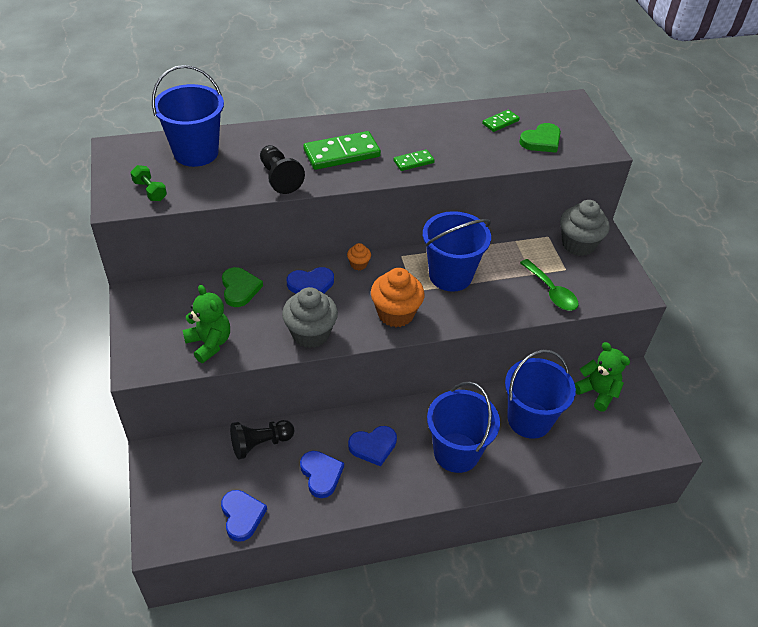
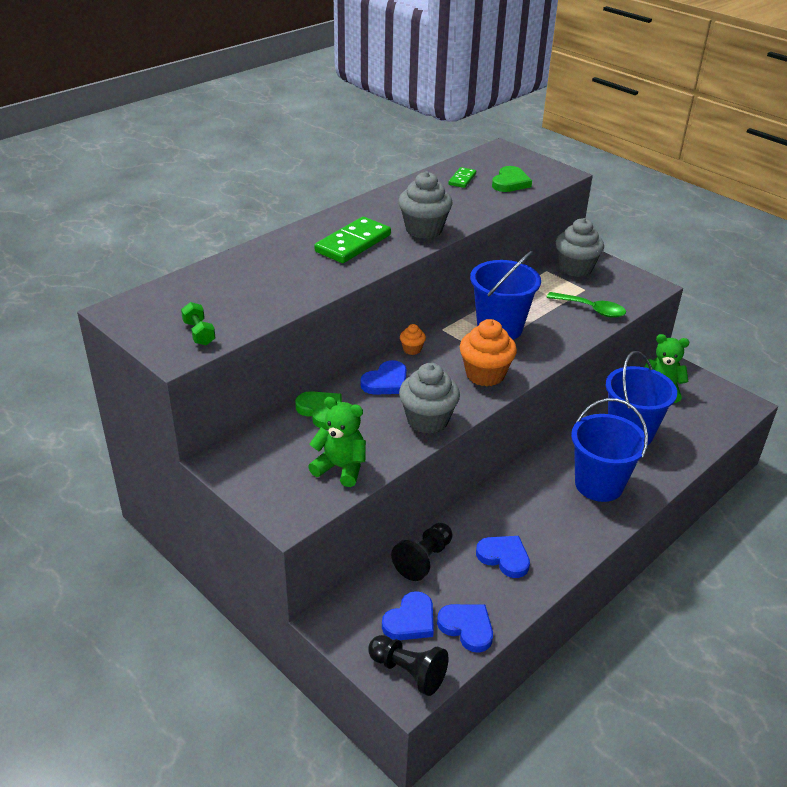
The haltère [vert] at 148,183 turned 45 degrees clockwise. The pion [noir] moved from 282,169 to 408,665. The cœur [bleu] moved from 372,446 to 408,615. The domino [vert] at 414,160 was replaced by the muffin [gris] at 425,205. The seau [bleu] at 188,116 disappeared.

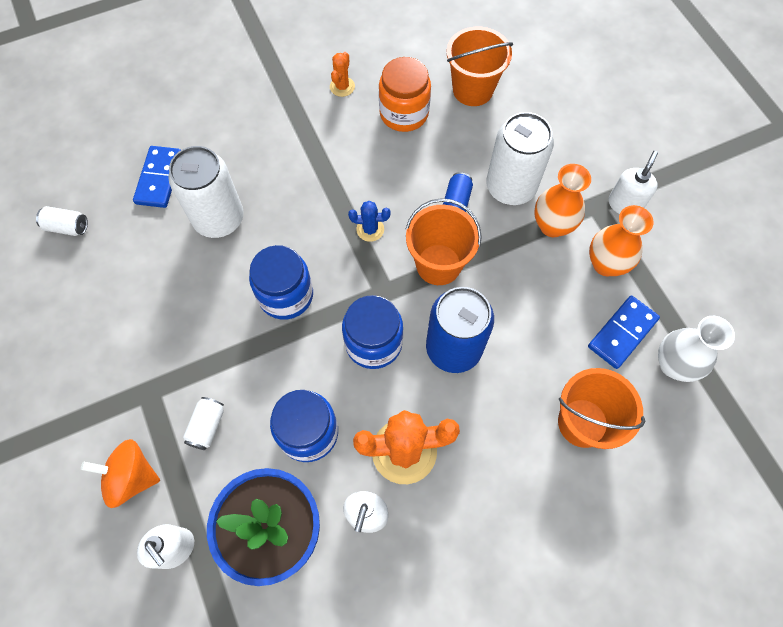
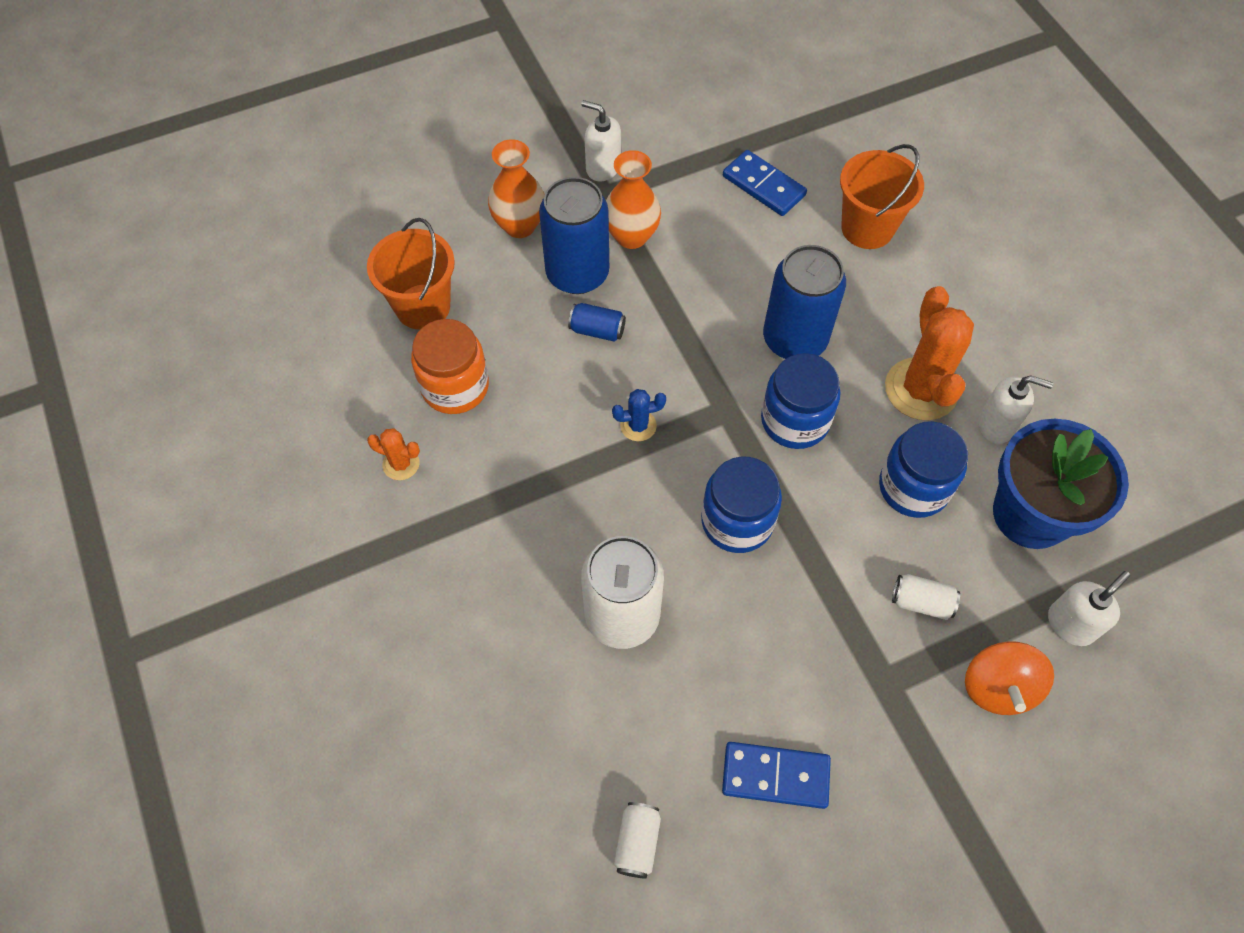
The vase [orange] moved from 621,240 to 516,188. The canette [blanc] at 520,158 became the canette [bleu] at 574,235. The cactus [bleu] at 369,221 turned 75 degrees clockwise. The domino [bleu] moved from 157,177 to 776,775. The seau [orange] at 443,241 disappeared. The vase [blanc] at 696,349 disappeared.

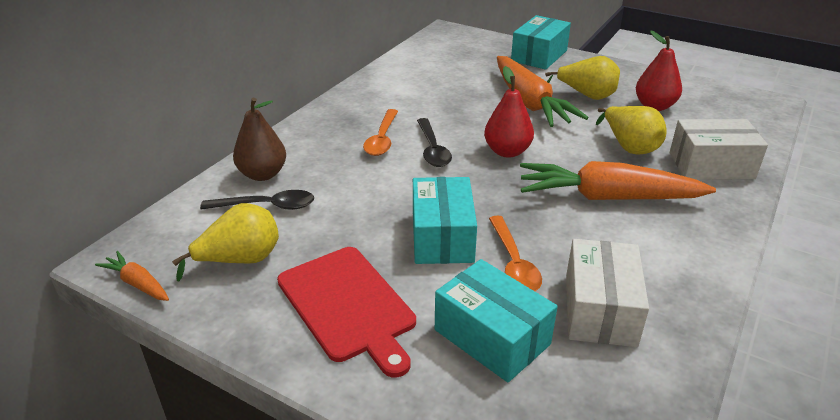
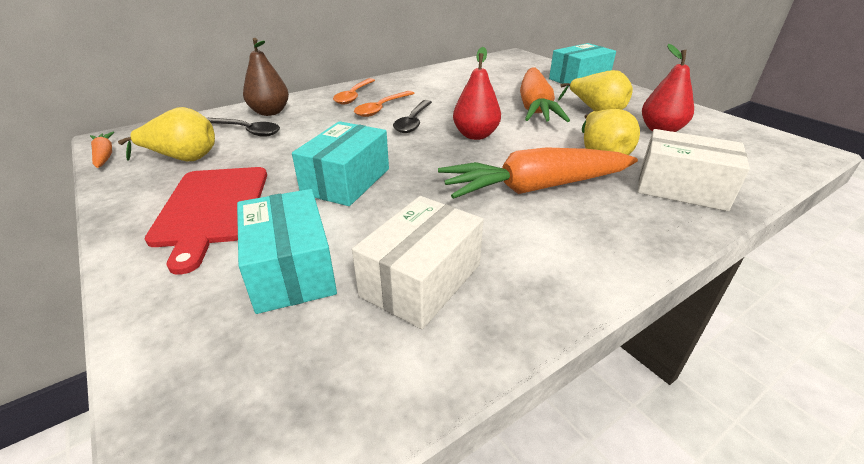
The cuillère [orange] moved from 515,253 to 354,91. The carotte [orange] at 618,180 turned 45 degrees counterclockwise.

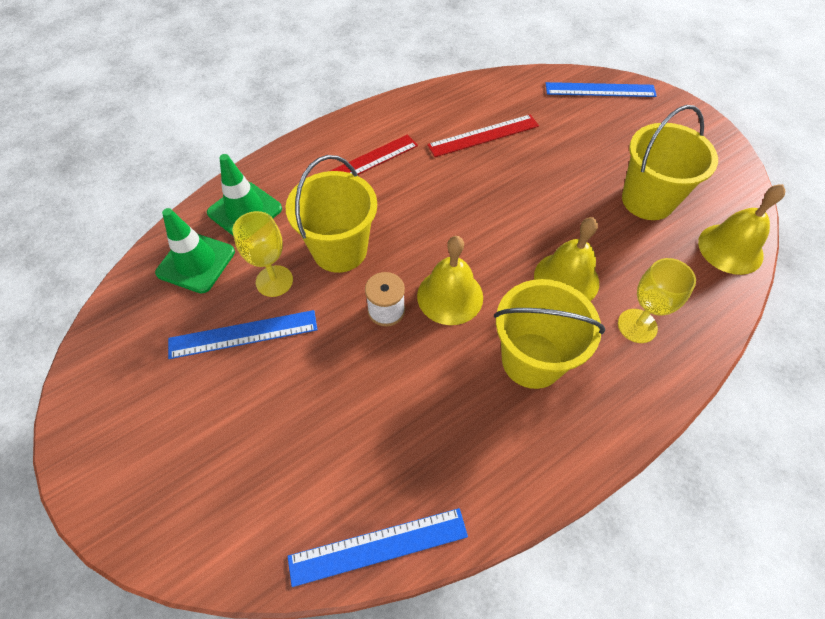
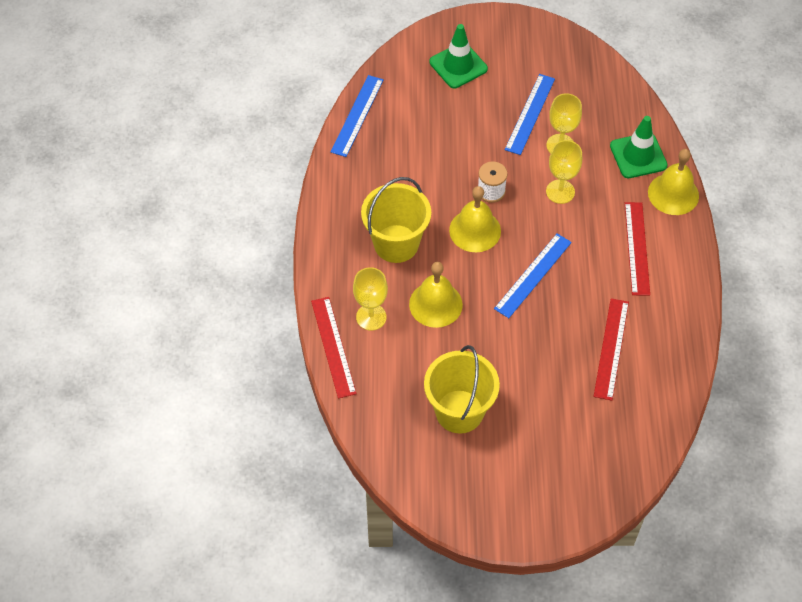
The règle [rouge] at 334,348 appeared. The cône de chantier [vert] moved from 195,251 to 458,56. The règle [bleu] moved from 601,89 to 533,276. The seau [jaune] at 331,214 was replaced by the verre à pied [jaune] at 564,172. The cloche [jaune] moved from 741,229 to 673,182.

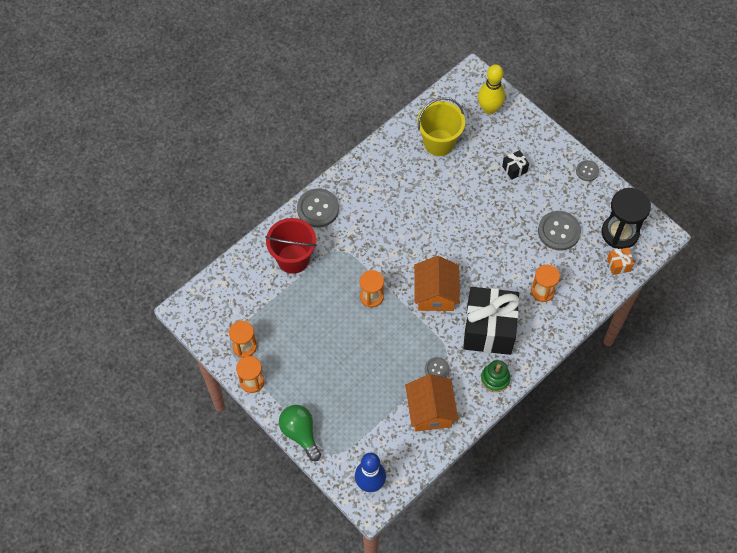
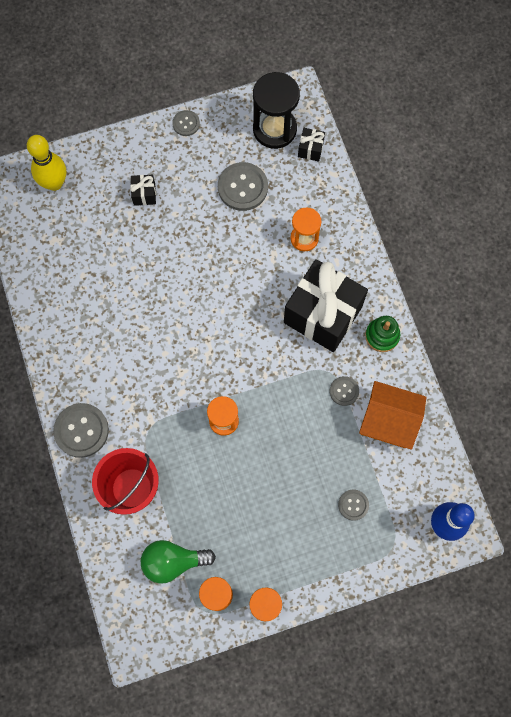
The ampoule [vert] moved from 300,433 to 178,562. The cadeau [orange] at 620,261 became the cadeau [noir] at 311,145. The bouton [gris] at 353,505 appeared. The maison [orange] at 437,283 disappeared. The seau [jaune] at 441,126 disappeared.

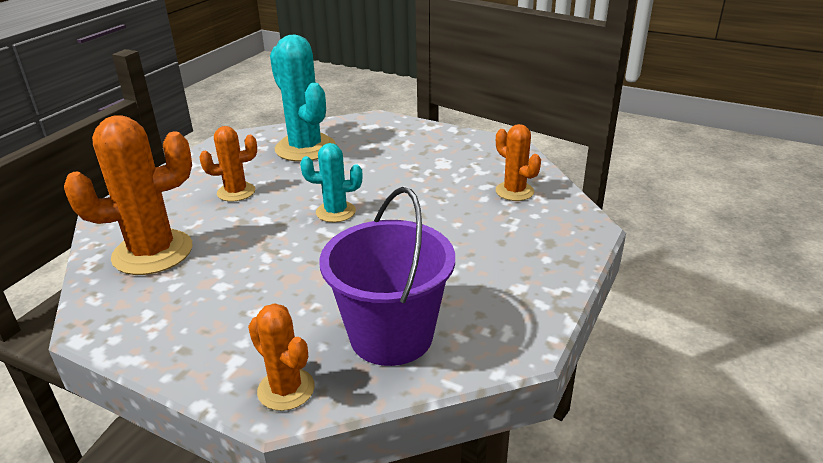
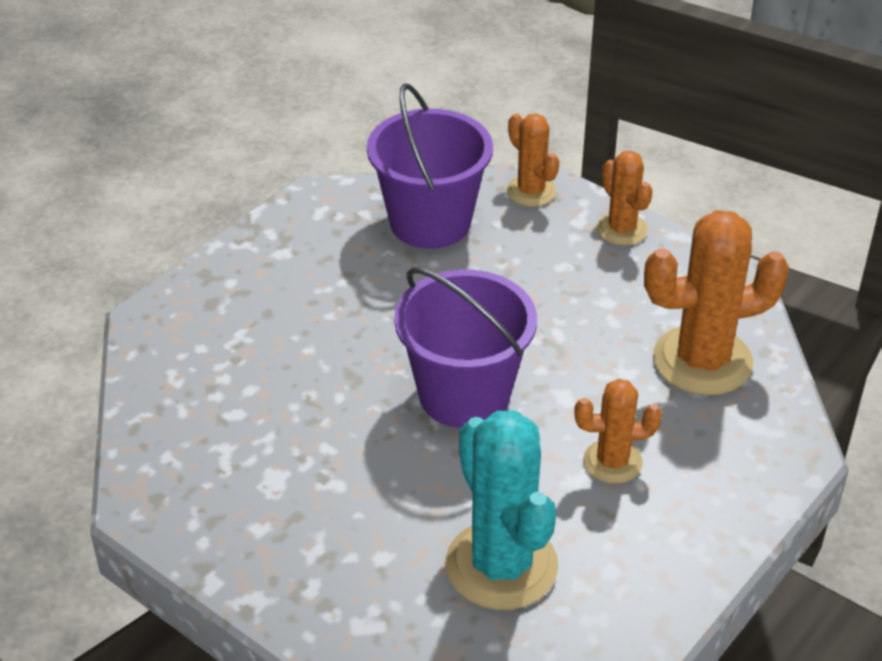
The cactus [turquoise] at 331,182 was replaced by the seau [violet] at 465,347. The cactus [orange] moved from 518,162 to 625,198.

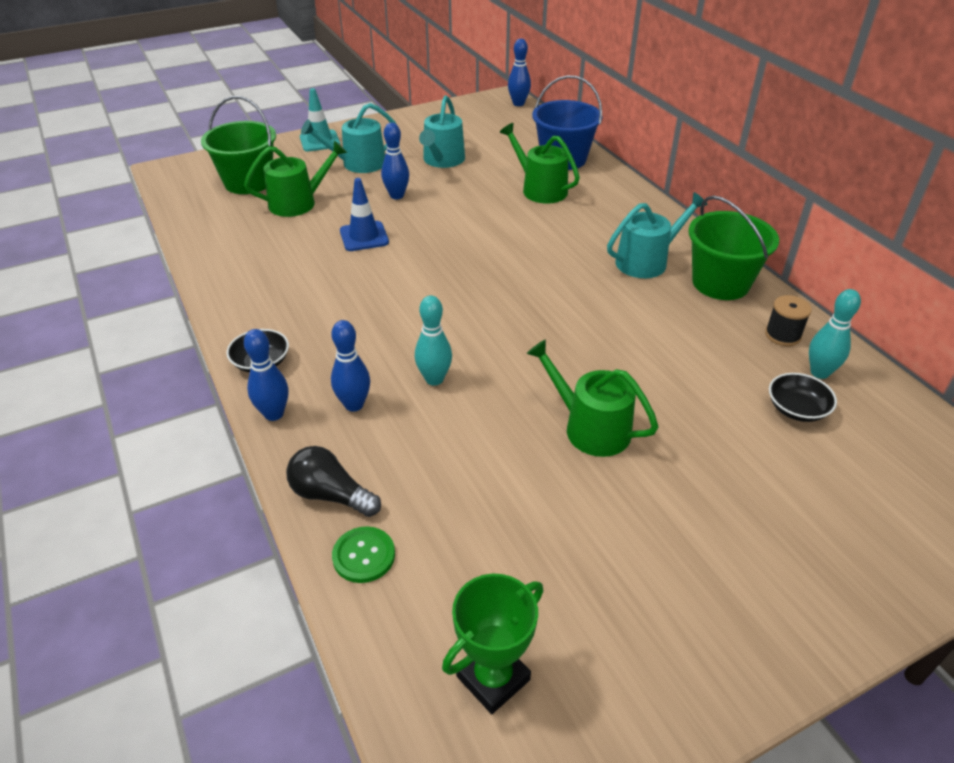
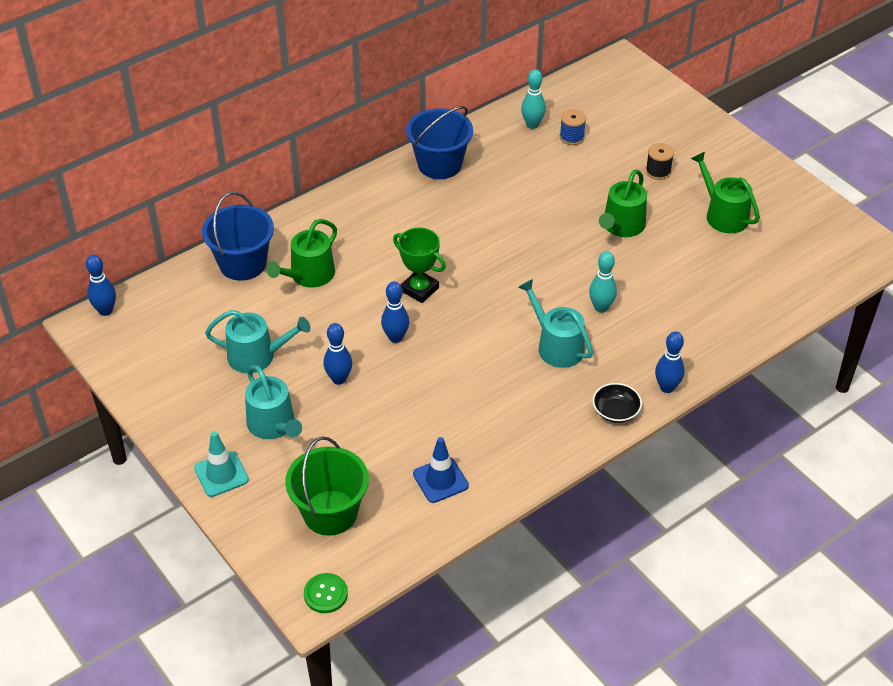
The bouton [vert] moved from 363,554 to 326,593. The quille [bleu] moved from 350,366 to 395,312. The trophée [vert] moved from 492,644 to 419,265. The seau [vert] at 733,248 became the seau [bleu] at 439,142. The cône de chantier [bleu] moved from 364,214 to 441,470. The arrosoir [turquoise] moved from 657,235 to 556,323. The bol [noir] at 803,397 was replaced by the bobine [bleu] at 573,127. The bobine [noir] moved from 788,320 to 660,161. The arrosoir [vert] moved from 295,179 to 725,192. The ampoule [noir] at 333,481 disappeared.

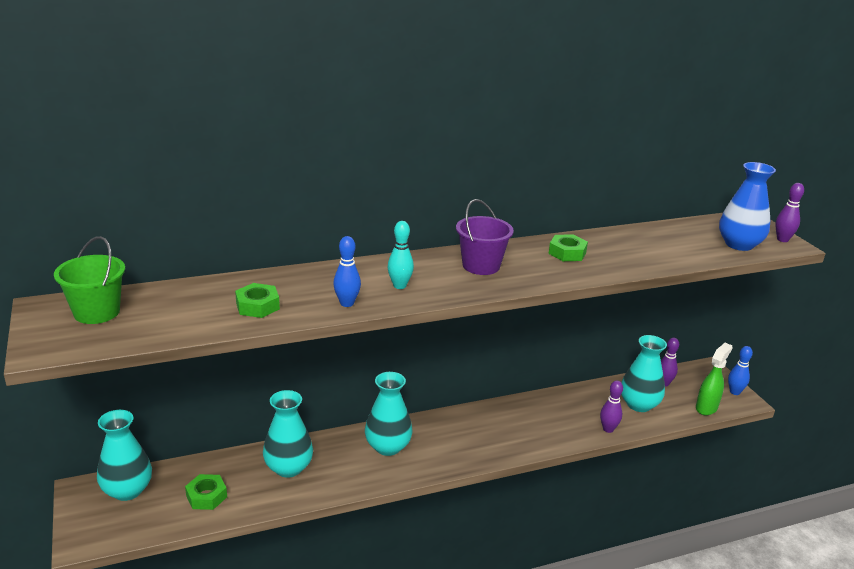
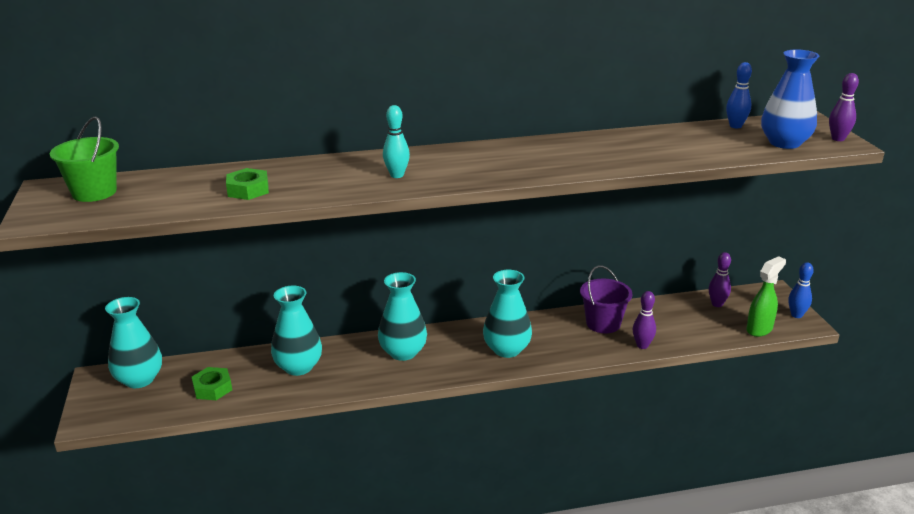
The vase [turquoise] moved from 644,373 to 507,314. The seau [violet] moved from 485,237 to 606,299. The quille [bleu] moved from 347,271 to 739,95. The écrou [vert] at 568,247 disappeared.

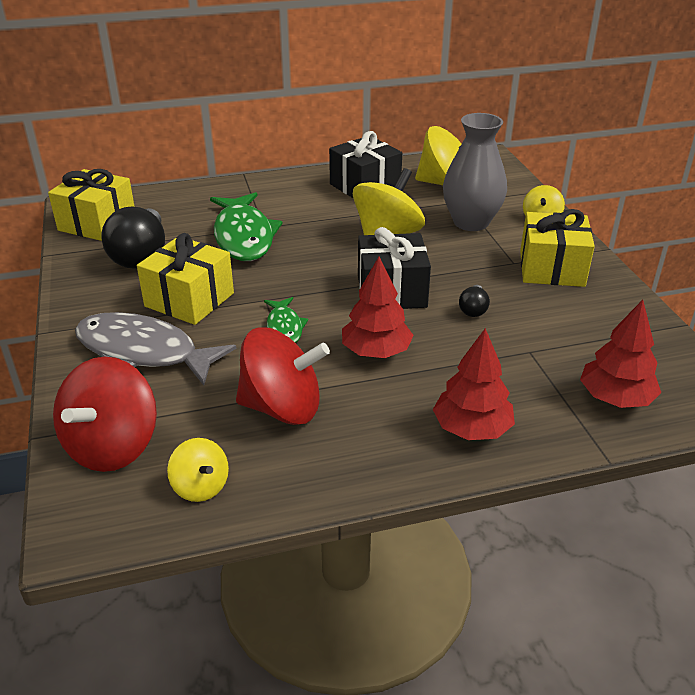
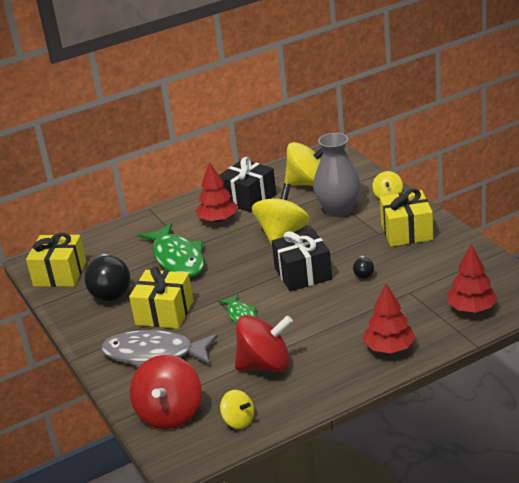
The arbre [rouge] moved from 378,307 to 216,192.

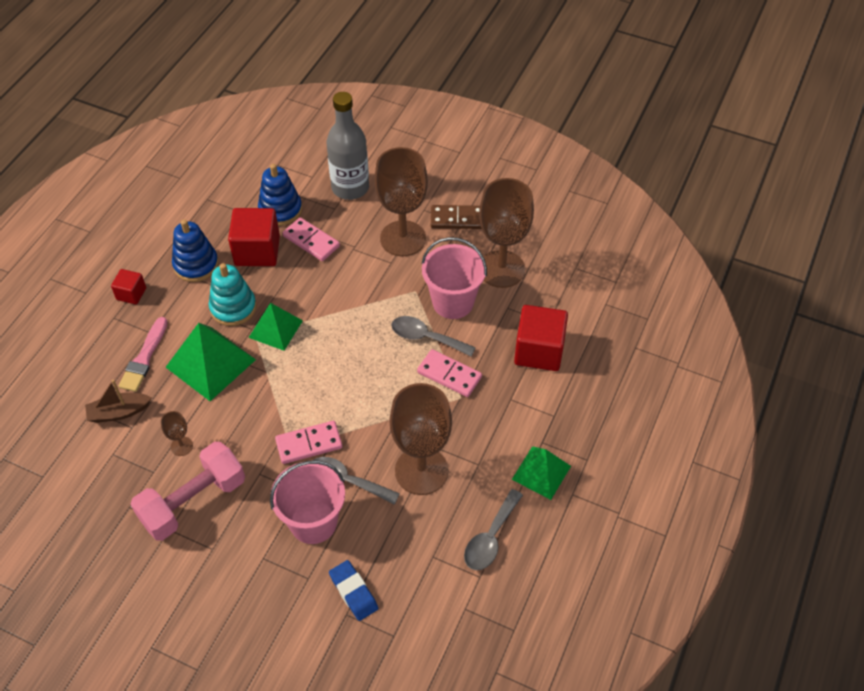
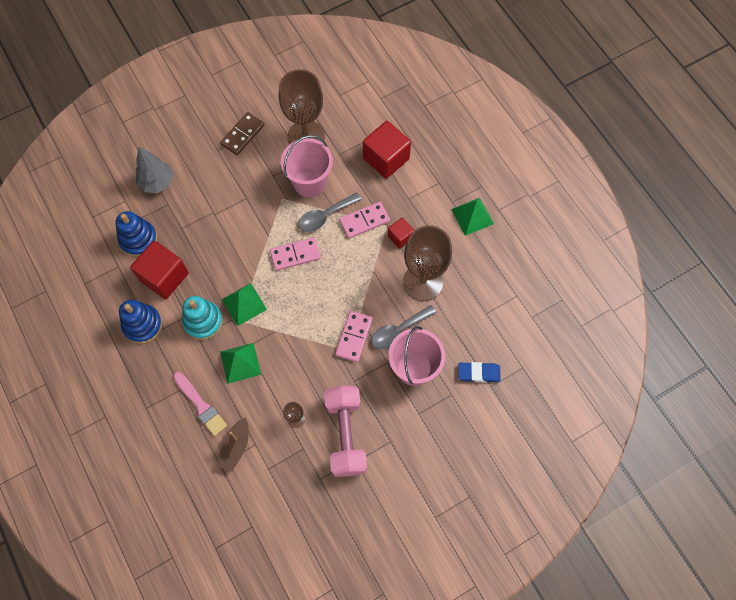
The bouteille [gris] at 348,146 was replaced by the arbre [gris] at 155,170. The pyramide [vert] at 211,362 changed to 0.65 times the size. The domino [rose] moved from 311,239 to 295,254. The cube [rouge] moved from 128,287 to 401,233. The verre à pied [marron] at 401,202 disappeared. The cuillère [gris] at 493,529 disappeared.

